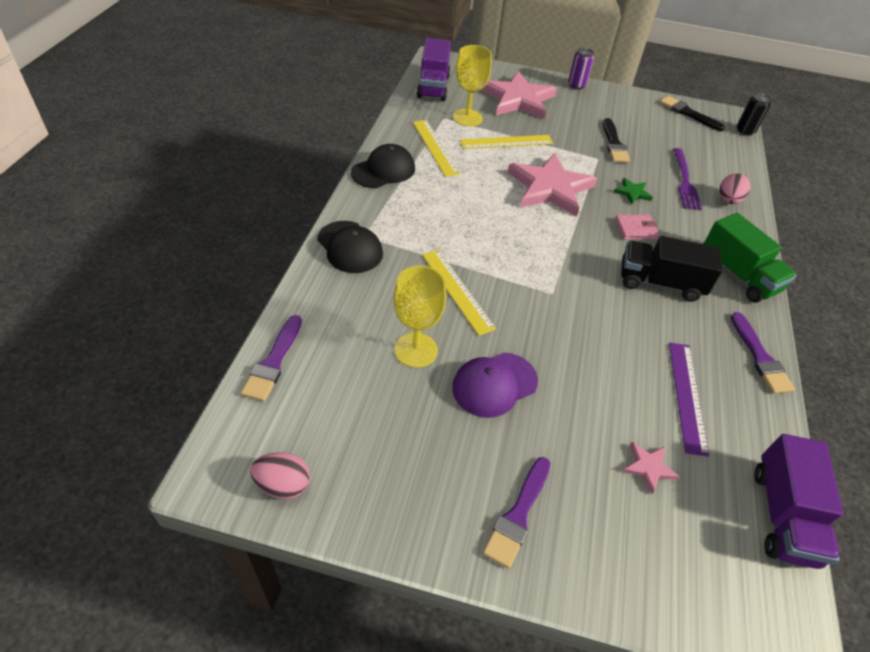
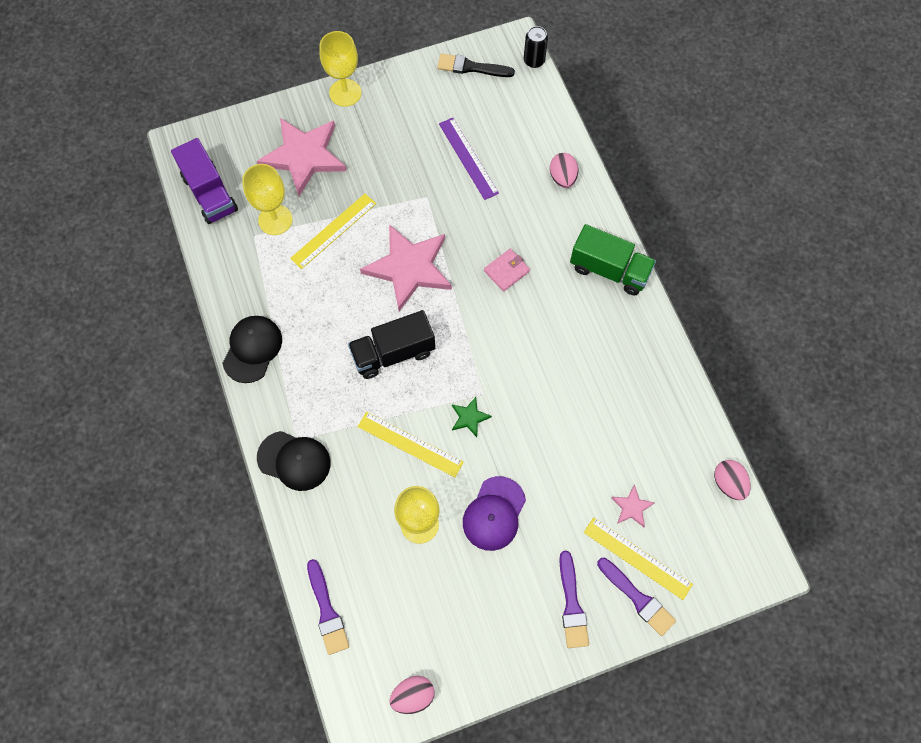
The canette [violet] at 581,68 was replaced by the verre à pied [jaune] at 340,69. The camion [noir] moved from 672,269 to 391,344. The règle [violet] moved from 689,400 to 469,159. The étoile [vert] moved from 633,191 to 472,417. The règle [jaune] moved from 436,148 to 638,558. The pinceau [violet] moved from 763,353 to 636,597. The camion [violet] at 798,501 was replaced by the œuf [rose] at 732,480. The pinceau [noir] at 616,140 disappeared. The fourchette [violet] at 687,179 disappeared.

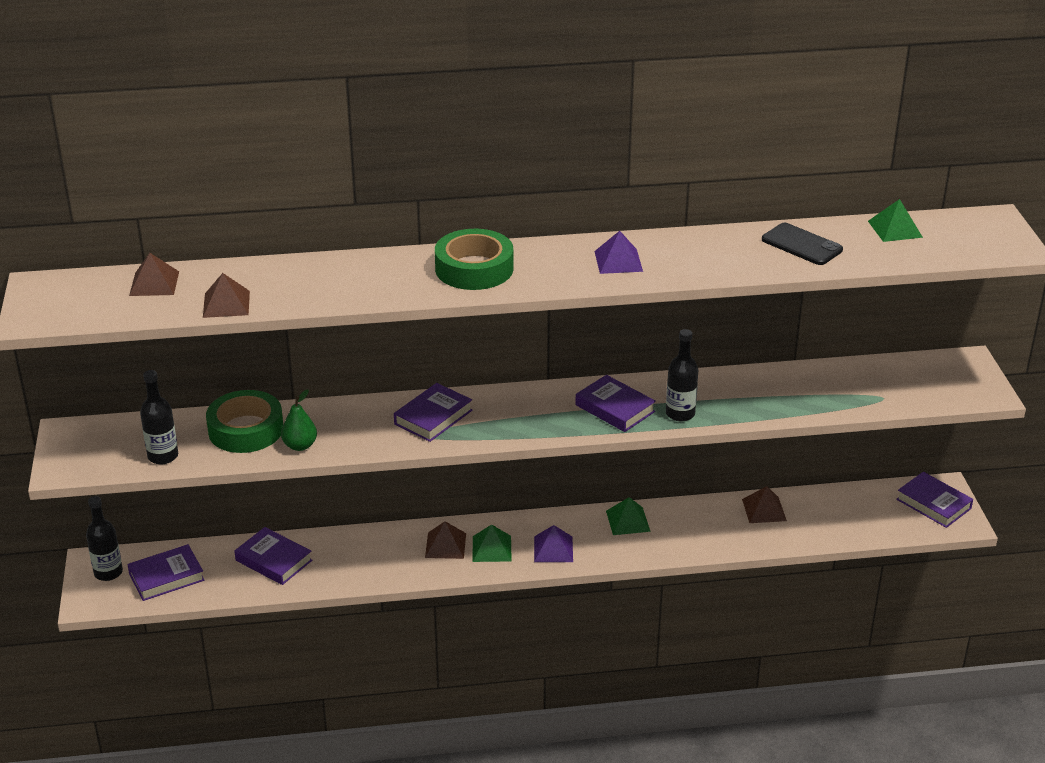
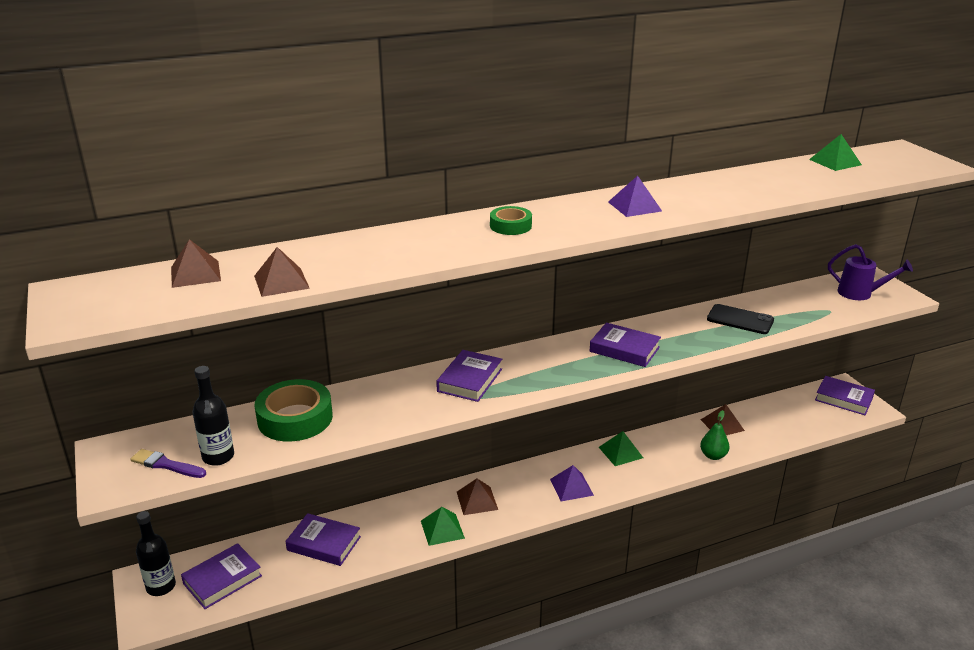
The pinceau [violet] at 168,463 appeared. The pyramide [vert] moved from 492,543 to 443,526. The ruban adhésif [vert] at 474,259 changed to 0.56 times the size. The poire [vert] moved from 299,420 to 714,435. The téléphone [noir] moved from 802,244 to 740,319. The arrosoir [violet] at 870,272 appeared. The bouteille [noir] at 682,375 disappeared.

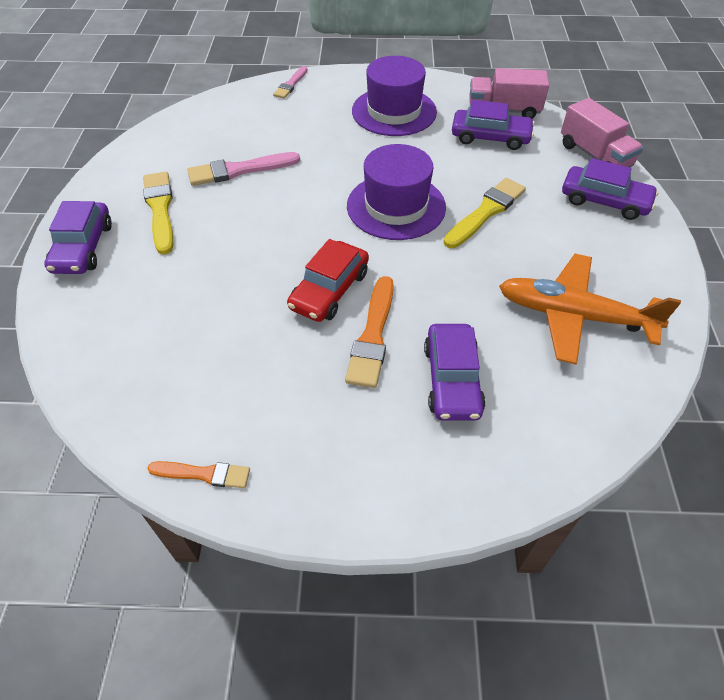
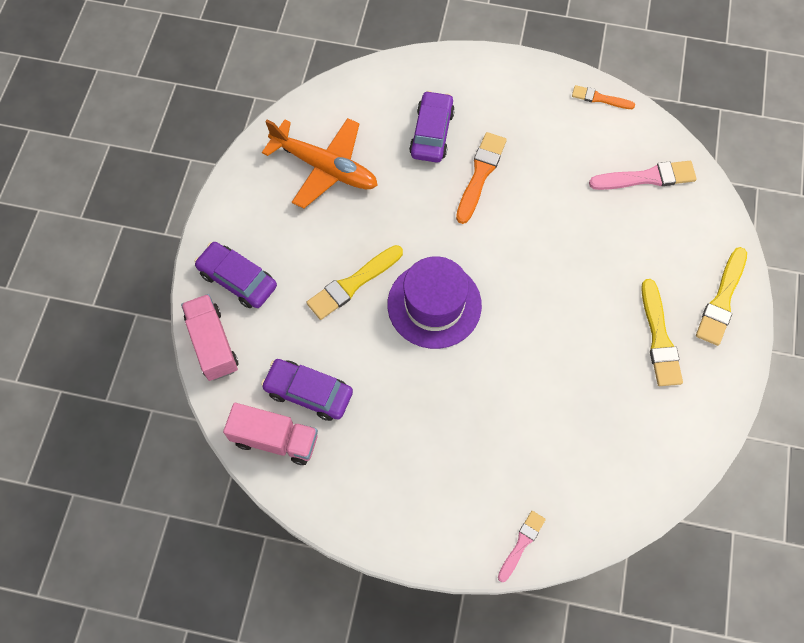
The pinceau [rose] moved from 243,169 to 643,175. The voiture [violet] at 78,237 was replaced by the pinceau [jaune] at 721,296. The voiture [rouge] at 328,280 disappeared. The chapeau [violet] at 394,96 disappeared.

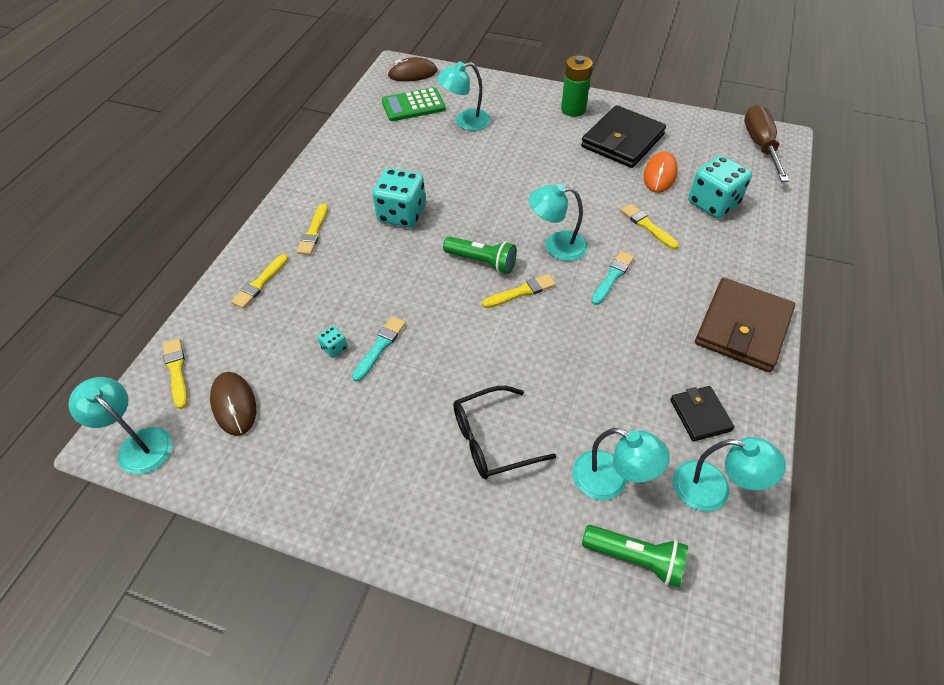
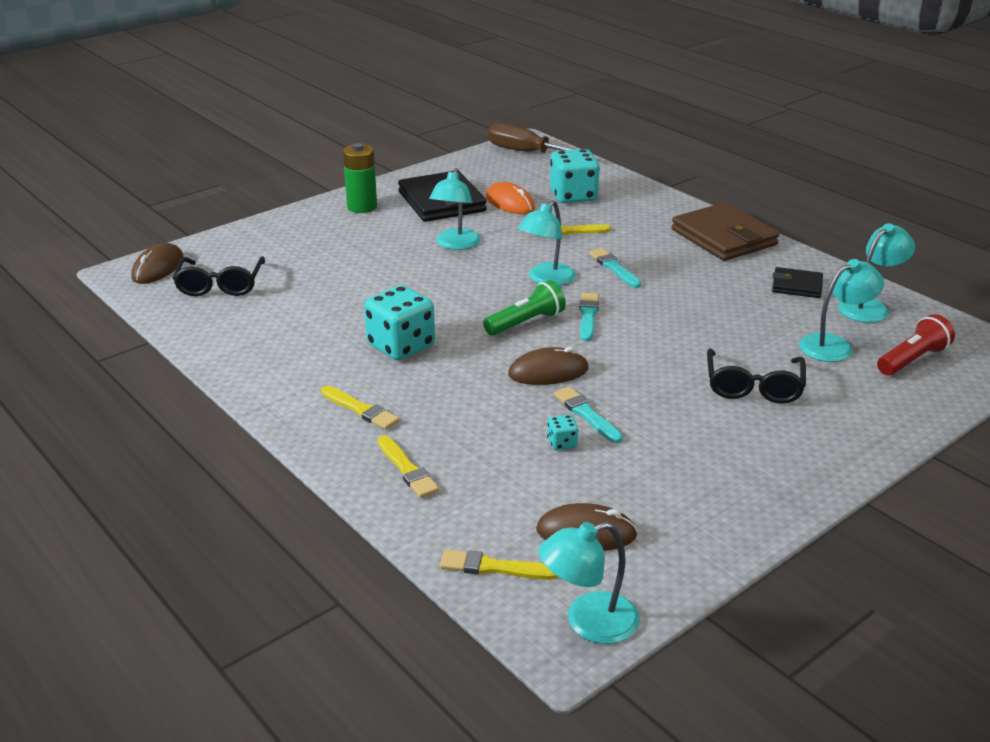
The calculatrice [vert] at 414,104 was replaced by the lunettes [noir] at 219,276. The lampe [turquoise] moved from 464,96 to 455,209. The souris [marron] at 548,366 appeared. The pinceau [jaune] at 519,291 became the pinceau [turquoise] at 589,317. The lampe de poche [vert] at 635,556 became the lampe de poche [rouge] at 916,344.

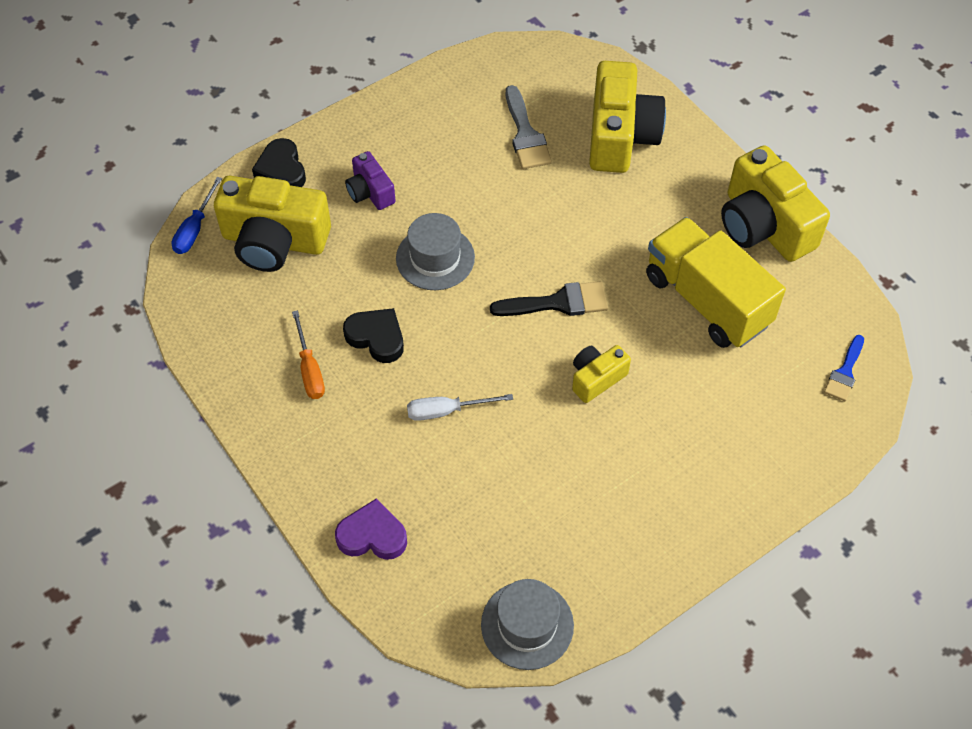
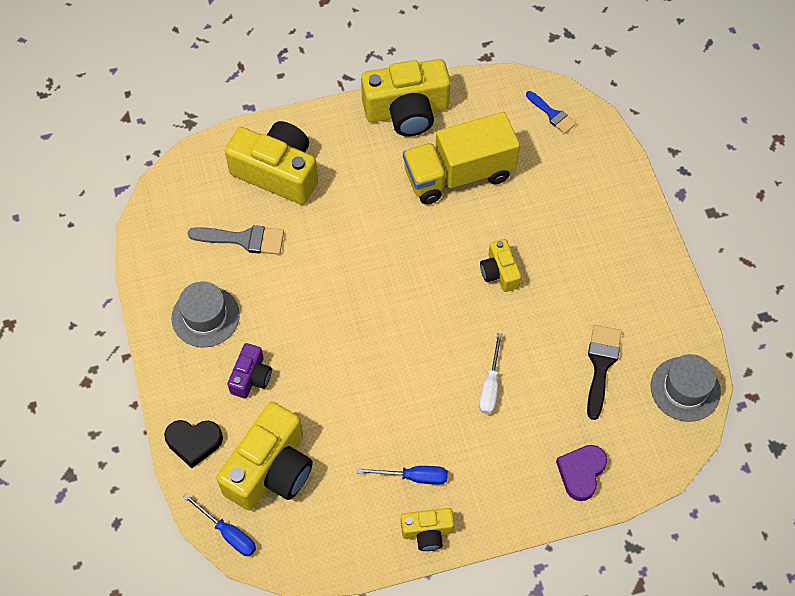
The chapeau [gris] moved from 435,251 to 206,314. The appareil photo [violet] at 370,180 turned 60 degrees counterclockwise. The tournevis [orange] at 308,354 became the tournevis [bleu] at 402,475. The appareil photo [jaune] at 427,529 appeared. The pinceau [noir] moved from 549,298 to 604,372. The cœur [noir] at 373,335 disappeared.

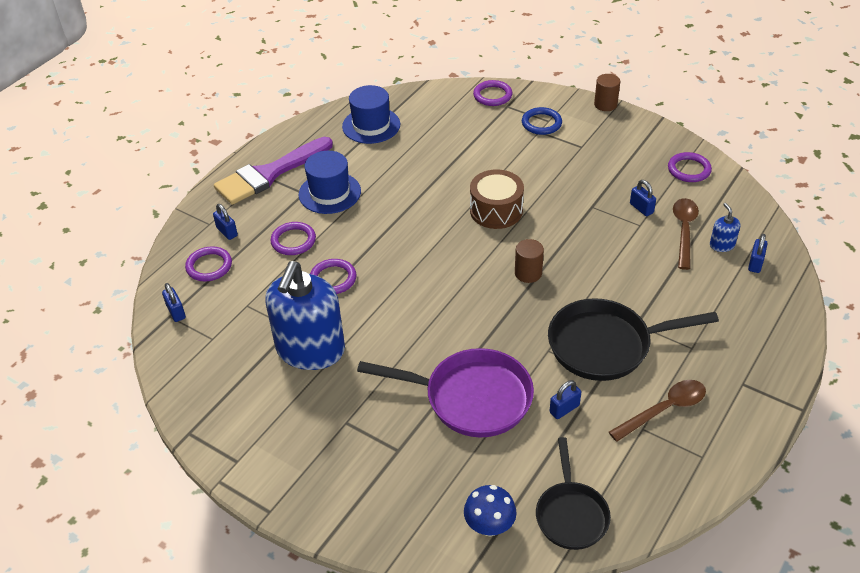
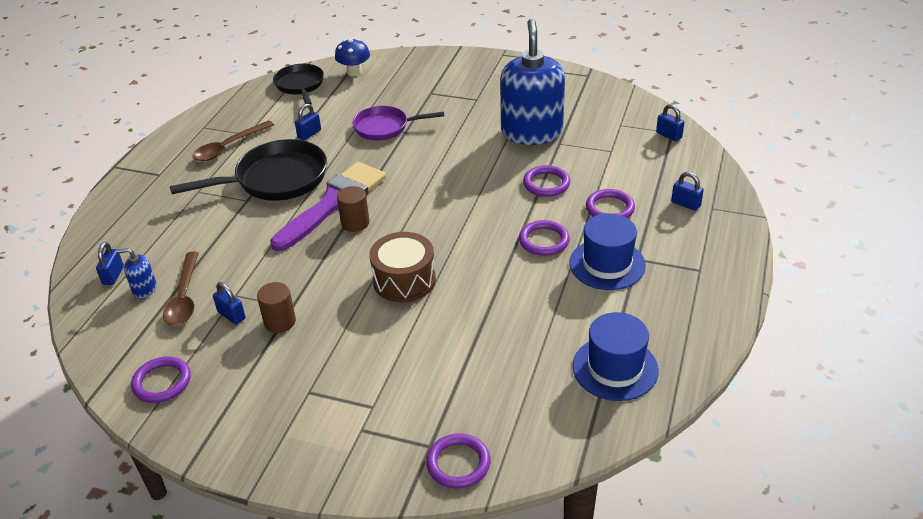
The distributeur de savon [bleu] at 725,227 turned 120 degrees clockwise. The cylindre [marron] moved from 607,92 to 276,307. The pinceau [violet] moved from 273,171 to 328,206. The poêle [violet] at 445,392 changed to 0.64 times the size. The anneau [violet] moved from 208,263 to 544,238. The anneau [bleu] at 542,121 disappeared.

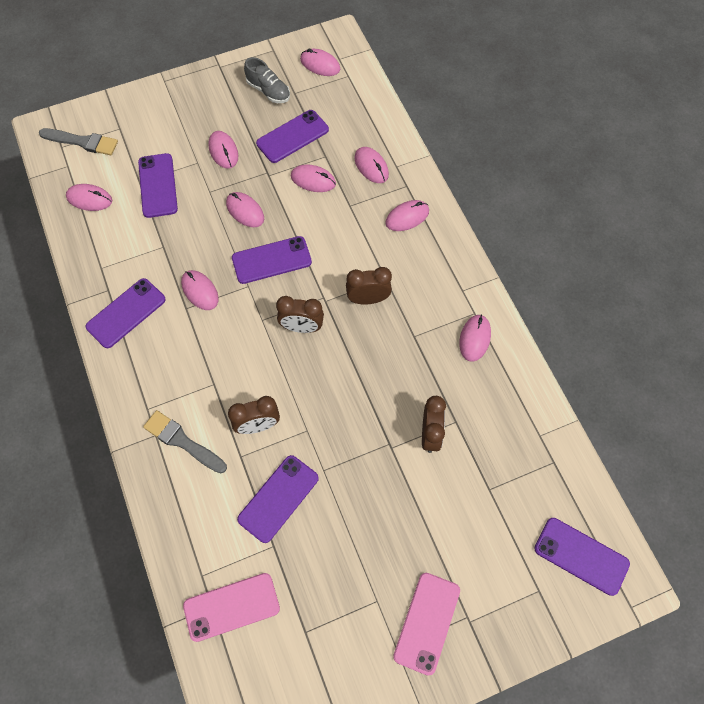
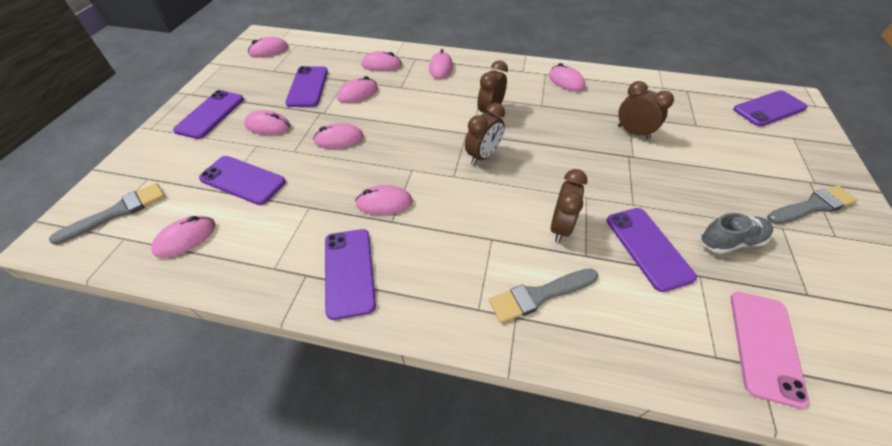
The téléphone [violet] moved from 272,260 to 208,114. The chaussure [gris] moved from 267,80 to 736,233. The téléphone [rose] at 426,624 was replaced by the pinceau [gris] at 812,204.

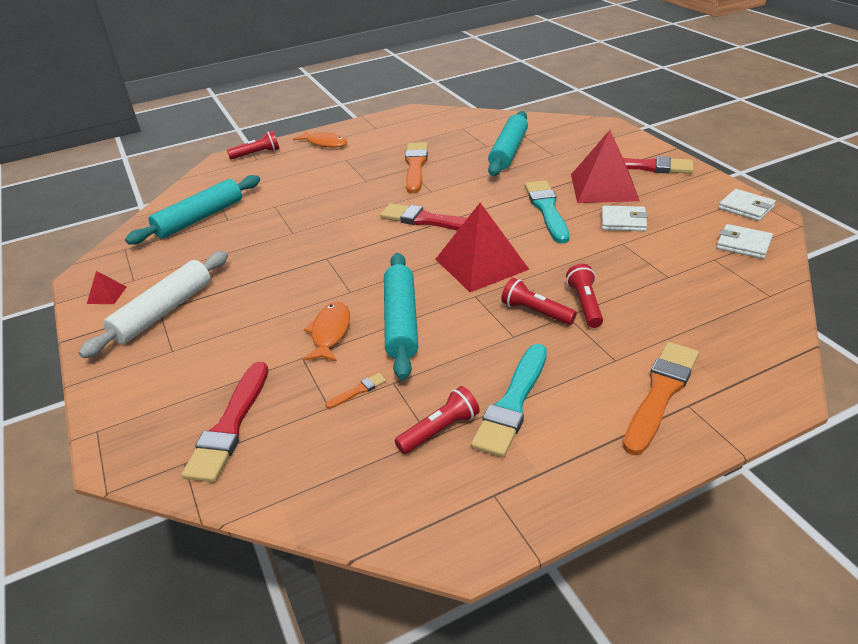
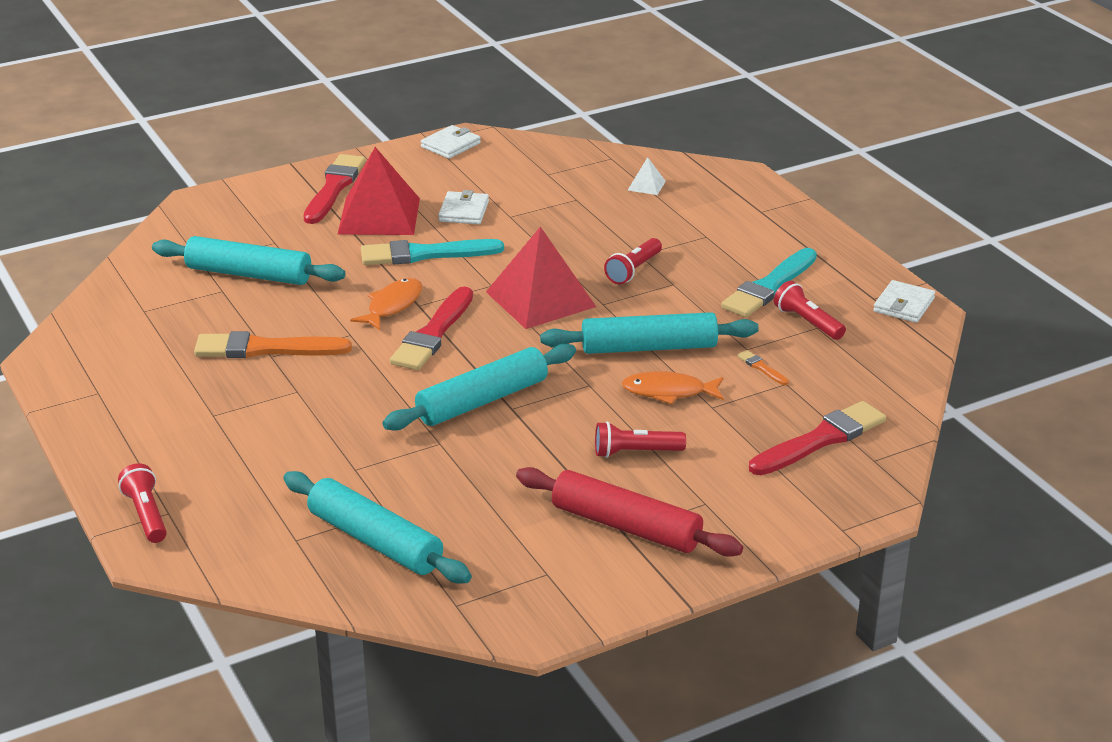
The poisson [orange] moved from 320,139 to 386,304. The rouleau à pâtisserie [turquoise] at 479,387 appeared. The rouleau à pâtisserie [blanc] at 153,304 became the rouleau à pâtisserie [rouge] at 629,512. The lampe de poche [rouge] moved from 584,296 to 640,439. The pyramide [blanc] at 647,176 appeared. The pinceau [turquoise] at 509,401 turned 105 degrees clockwise. The pinceau [rouge] at 225,422 turned 45 degrees counterclockwise. The portefeuille [blanc] moved from 745,241 to 904,301. The pyramide [rouge] at 106,287 disappeared. The pinceau [orange] at 661,398 disappeared.

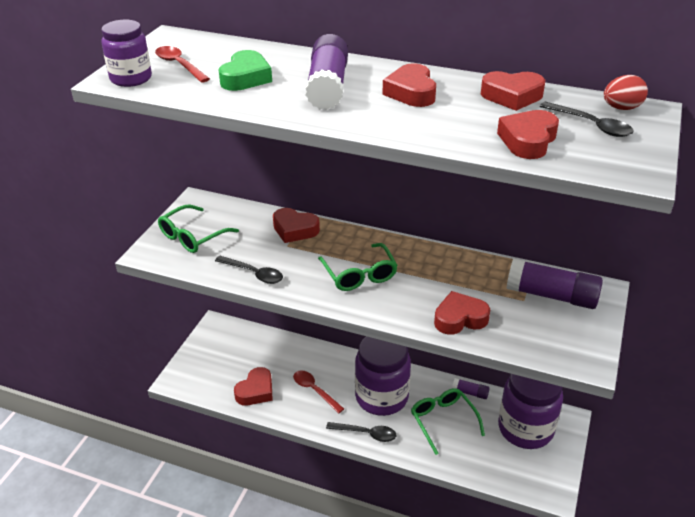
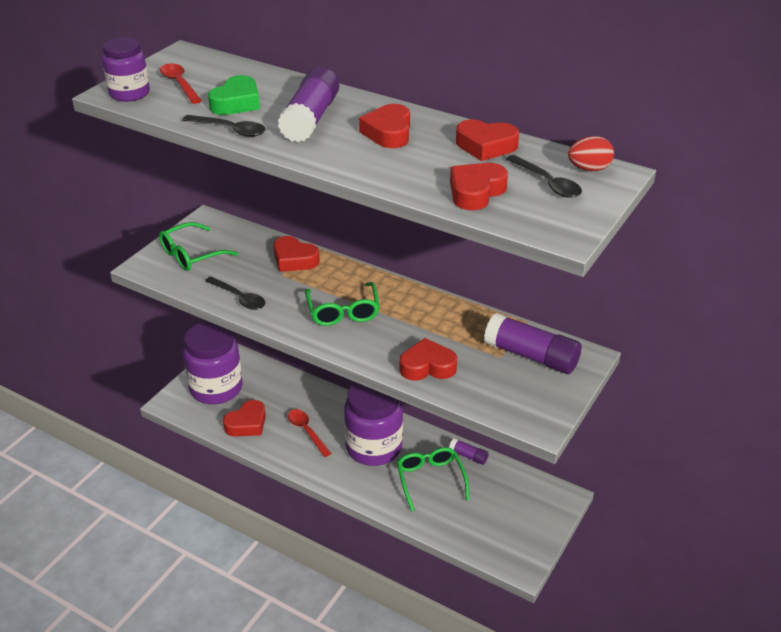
The cuillère [noir] moved from 361,432 to 224,126. The bocal [violet] moved from 530,411 to 213,362.

